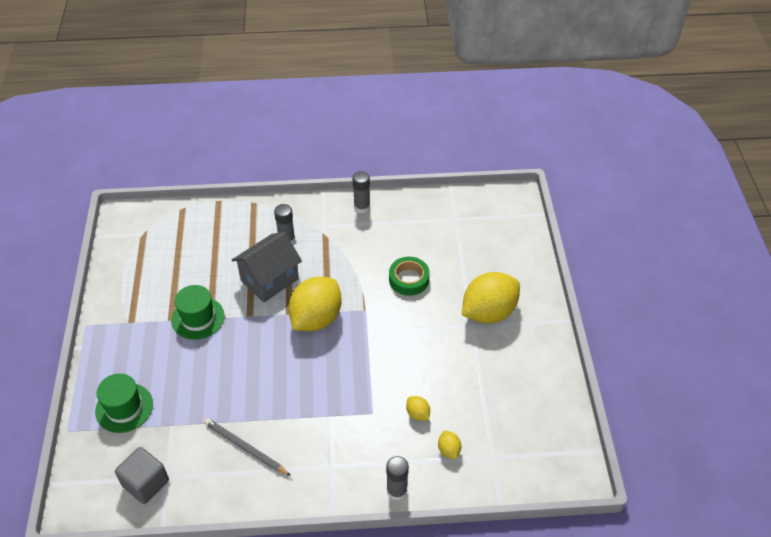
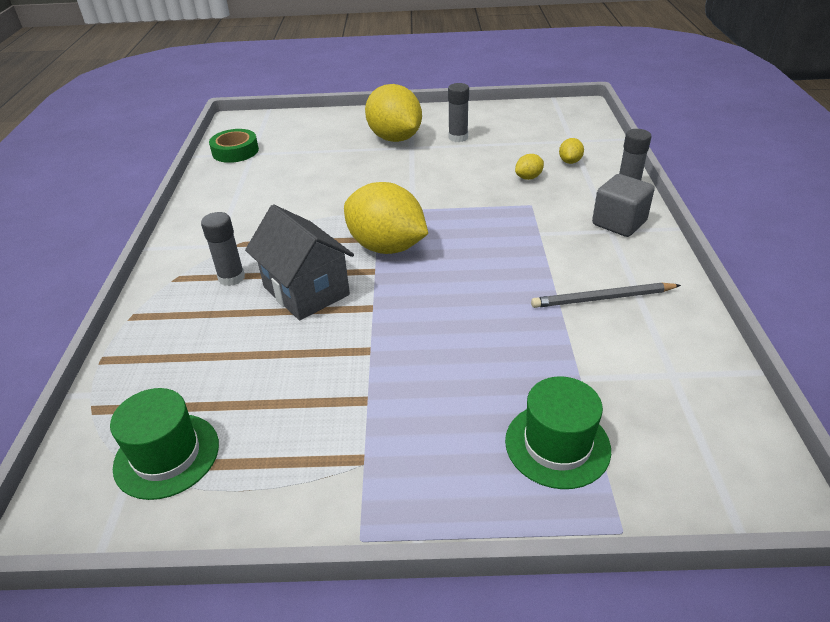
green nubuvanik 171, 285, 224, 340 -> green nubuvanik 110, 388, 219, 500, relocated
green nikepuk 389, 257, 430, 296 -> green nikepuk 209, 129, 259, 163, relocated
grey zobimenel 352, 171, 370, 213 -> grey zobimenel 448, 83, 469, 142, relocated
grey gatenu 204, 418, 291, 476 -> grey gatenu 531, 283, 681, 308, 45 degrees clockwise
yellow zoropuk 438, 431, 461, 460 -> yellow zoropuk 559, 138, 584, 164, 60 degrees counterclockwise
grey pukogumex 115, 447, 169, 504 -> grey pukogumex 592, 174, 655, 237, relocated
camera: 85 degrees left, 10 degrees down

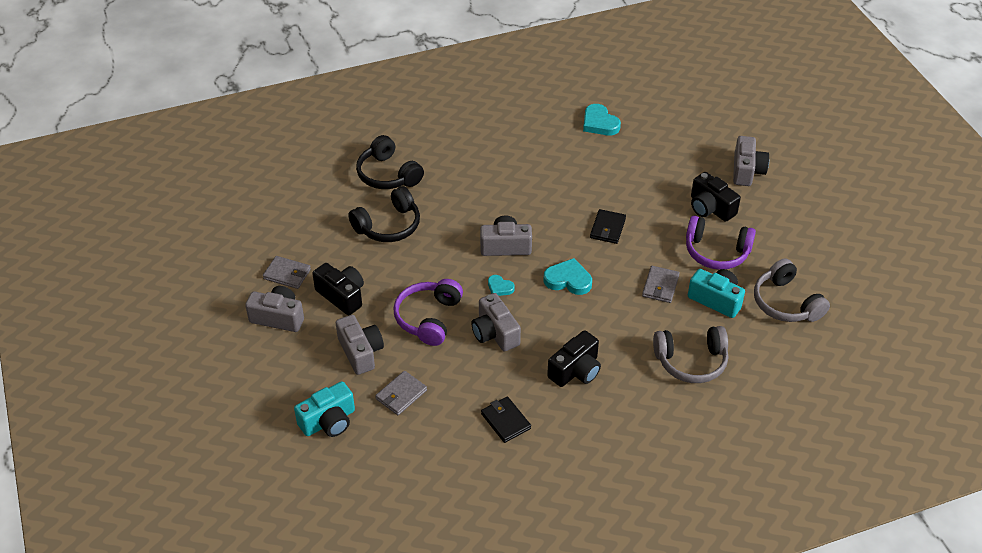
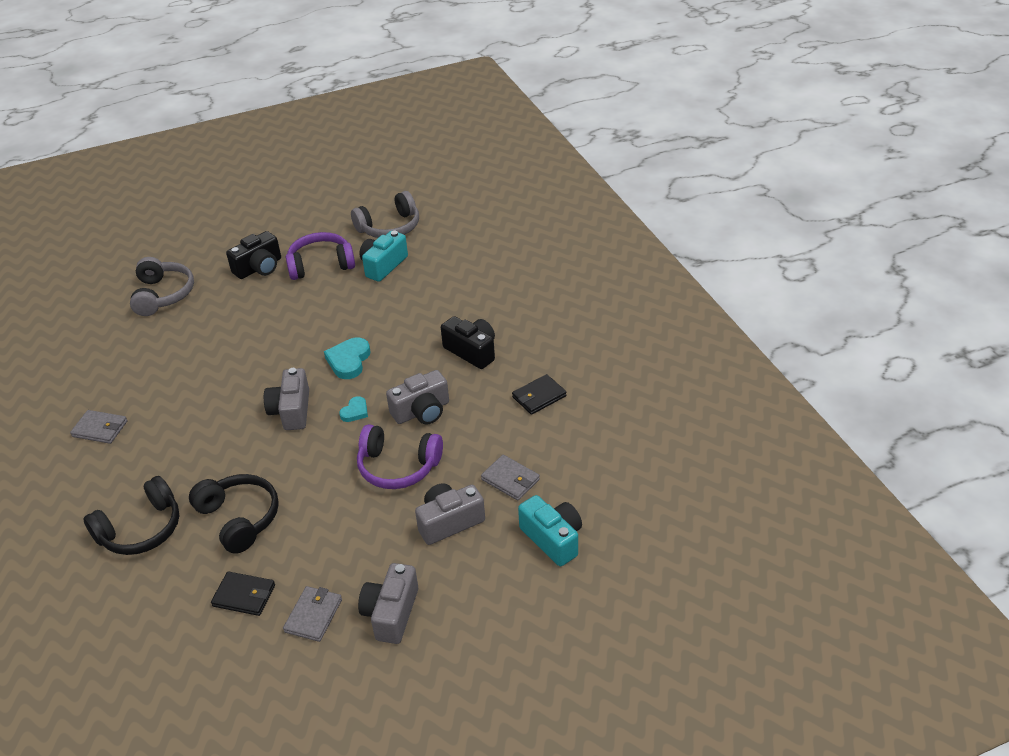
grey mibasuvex 642, 266, 680, 303 -> grey mibasuvex 70, 410, 127, 444, relocated
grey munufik 653, 326, 728, 383 -> grey munufik 130, 257, 194, 316, relocated
black mibasuvex 590, 209, 626, 244 -> black mibasuvex 211, 571, 275, 616, relocated
purple munufik 686, 215, 756, 270 -> purple munufik 286, 232, 355, 280, 120 degrees counterclockwise
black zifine 312, 263, 364, 315 -> none
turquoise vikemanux 583, 104, 621, 135 -> none
grey zifine 733, 136, 769, 186 -> none
camera: 90 degrees left, 5 degrees down

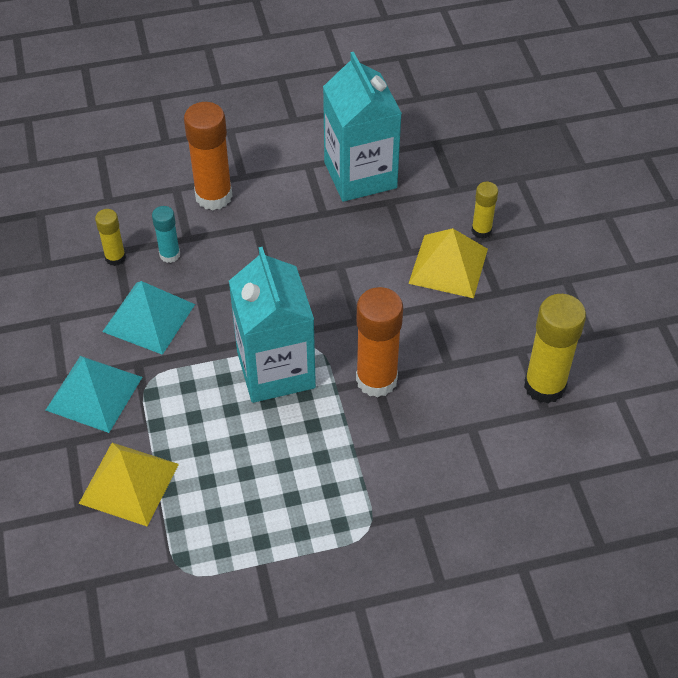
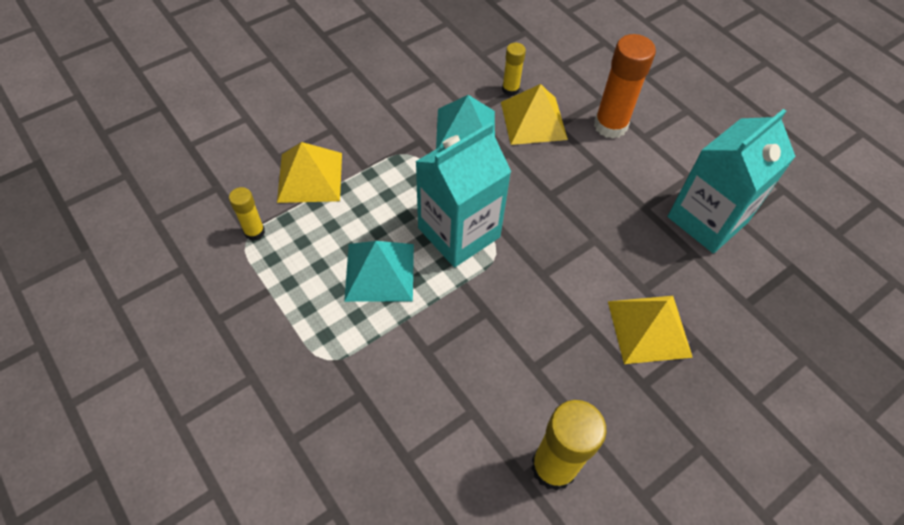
yellow zobimenel 471, 182, 498, 239 -> yellow zobimenel 229, 187, 265, 241, relocated
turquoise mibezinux 46, 356, 142, 433 -> turquoise mibezinux 344, 241, 414, 302, relocated
turquoise zobimenel 152, 206, 180, 263 -> yellow mibezinux 501, 84, 568, 145
orange zobimenel 356, 287, 403, 397 -> none
camera: 65 degrees right, 5 degrees up

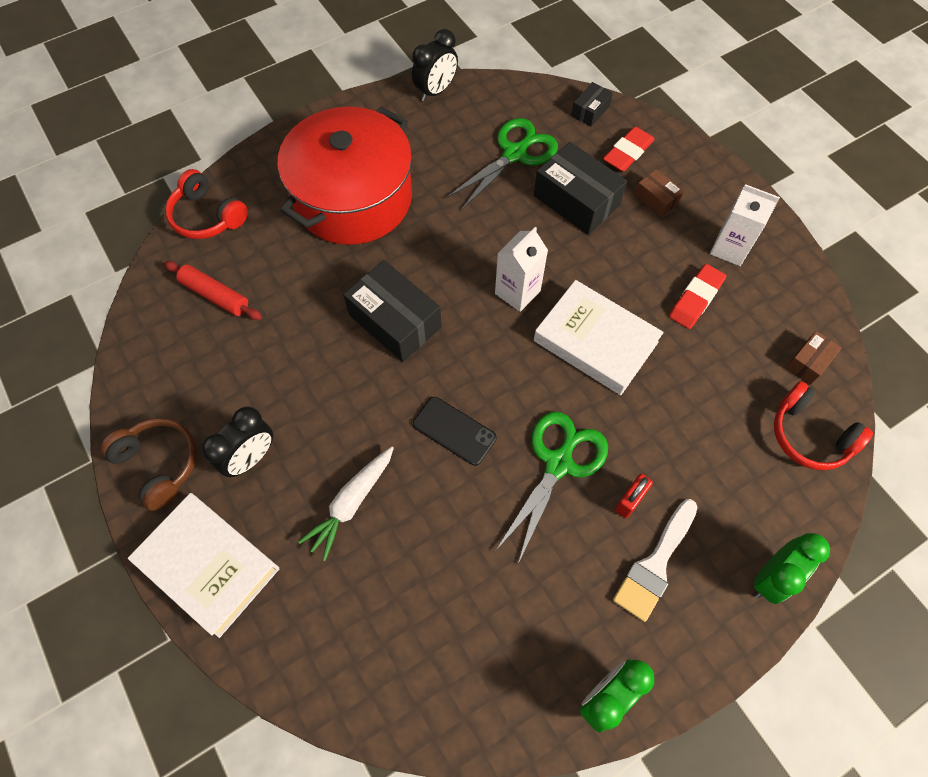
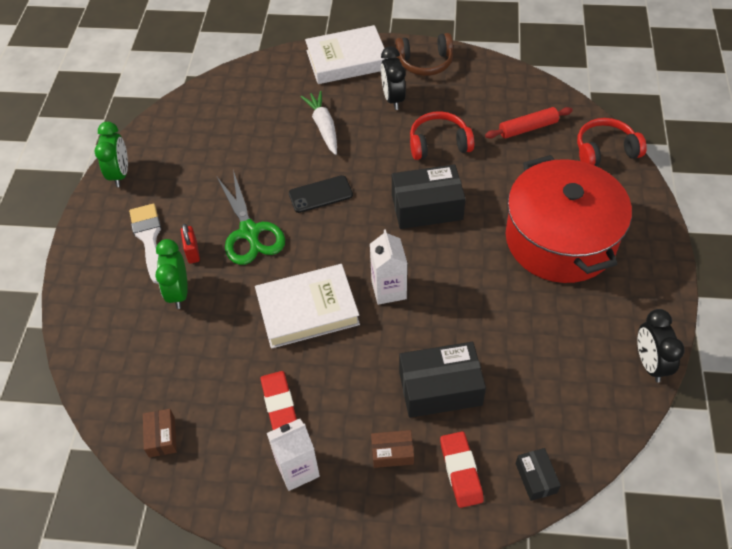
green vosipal 753, 533, 830, 604 -> green vosipal 155, 239, 188, 309, relocated
red munufik 774, 381, 873, 470 -> red munufik 410, 111, 474, 160, relocated
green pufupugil 446, 118, 558, 210 -> none
camera: 130 degrees right, 10 degrees down

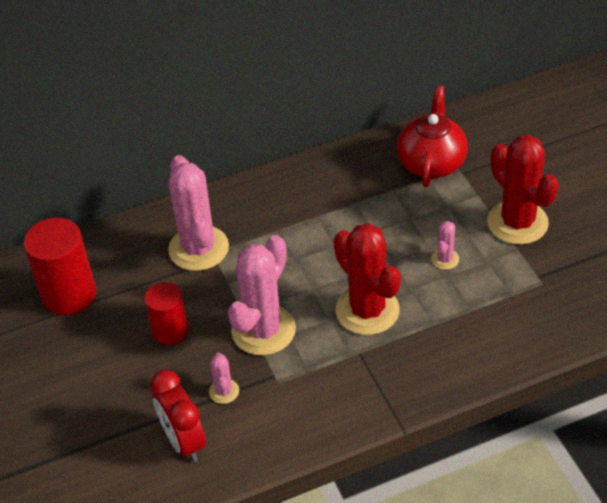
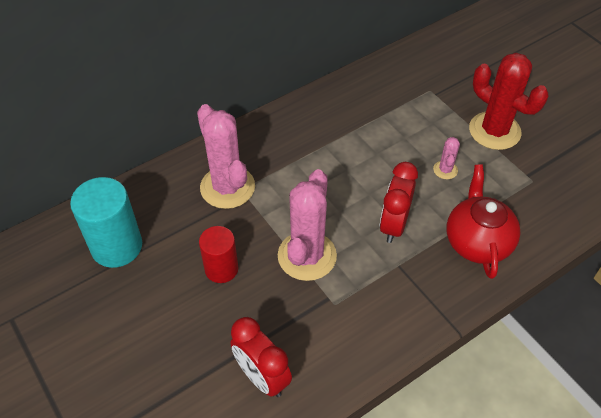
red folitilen 23, 218, 96, 315 -> turquoise folitilen 70, 177, 142, 268
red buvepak 334, 223, 401, 335 -> red vosipal 380, 162, 418, 243
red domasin 397, 86, 468, 187 -> red domasin 446, 165, 521, 279, relocated
pink buvepak 209, 353, 239, 404 -> none
camera: 15 degrees left, 5 degrees up

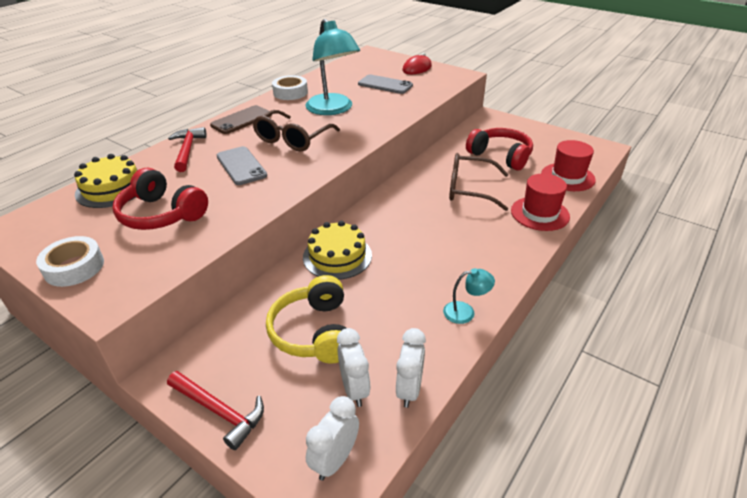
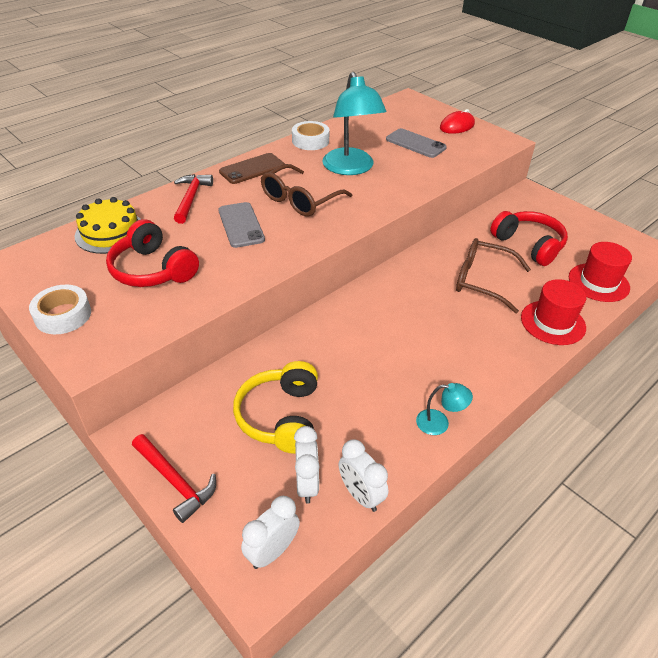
white vosipal 396, 328, 426, 408 -> white vosipal 339, 440, 388, 512, 120 degrees clockwise
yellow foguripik 303, 221, 372, 280 -> none
camera: 10 degrees right, 5 degrees up

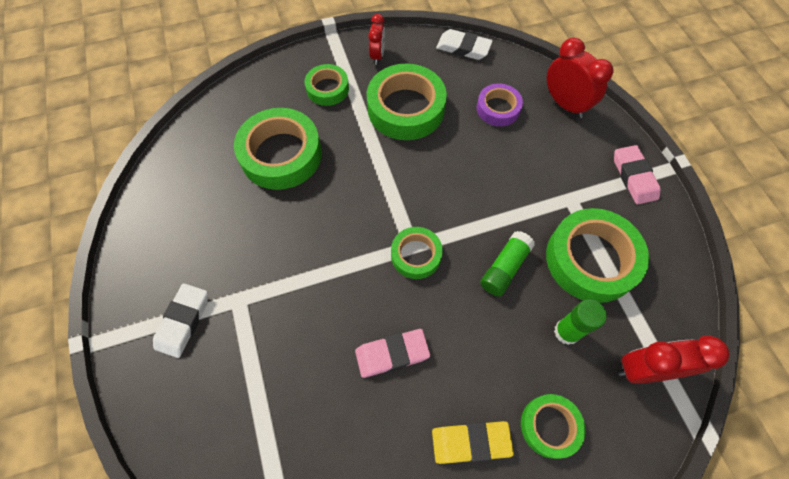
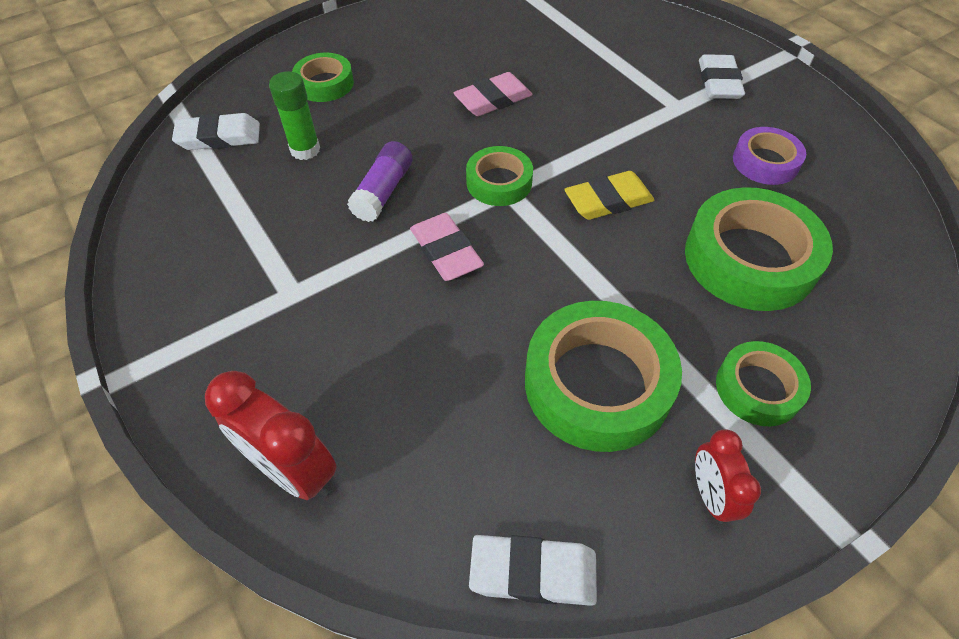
red vosipal 618, 336, 730, 384 -> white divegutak 172, 113, 260, 150
green zobimenel 480, 231, 535, 297 -> purple zobimenel 347, 141, 413, 222
pink divegutak 614, 145, 661, 205 -> pink divegutak 410, 213, 484, 281, relocated
yellow divegutak 432, 421, 514, 464 -> yellow divegutak 564, 171, 654, 220, relocated
purple nikepuk 477, 83, 523, 126 -> purple nikepuk 733, 127, 806, 185, relocated
green nikepuk 546, 208, 649, 303 -> none
camera: 165 degrees right, 10 degrees down

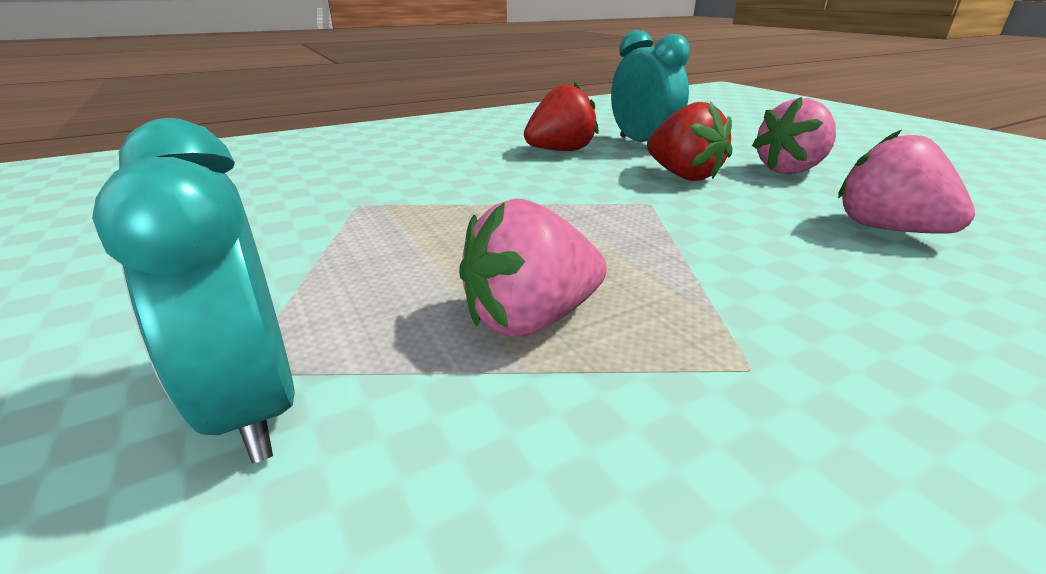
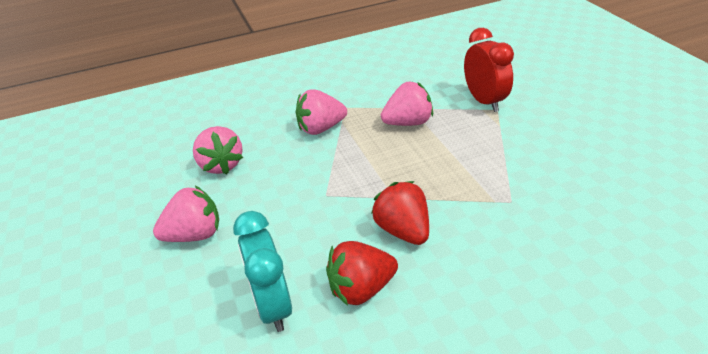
none -> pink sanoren 296, 89, 347, 135
red sanoren 647, 102, 732, 181 -> red sanoren 371, 181, 429, 245, relocated
turquoise vosipal 92, 118, 295, 464 -> red vosipal 464, 28, 514, 112
camera: 170 degrees left, 10 degrees up

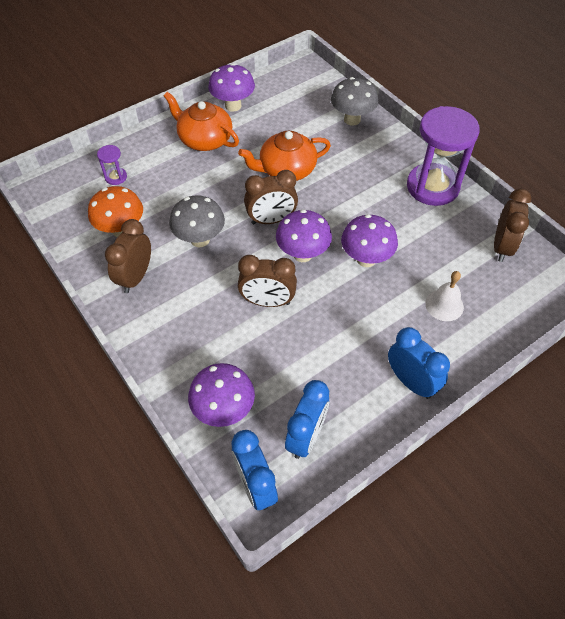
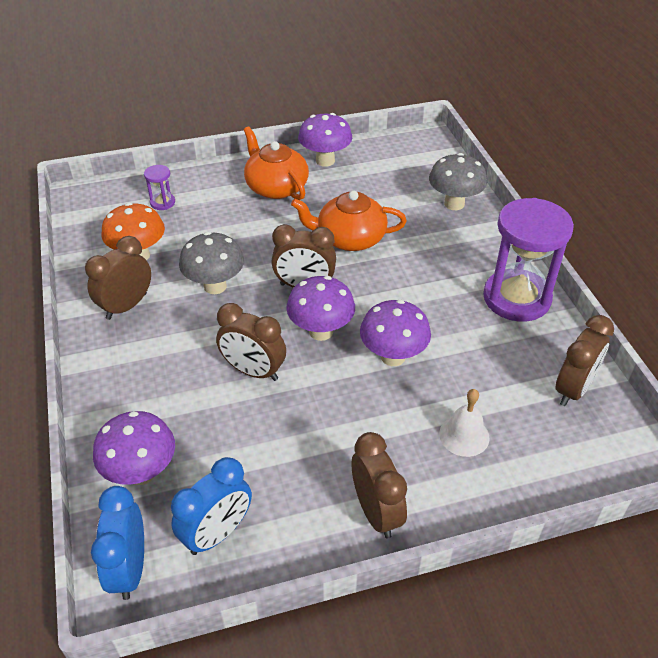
blue vosipal 388, 327, 450, 399 -> brown vosipal 352, 432, 407, 538
camera: 20 degrees right, 10 degrees down

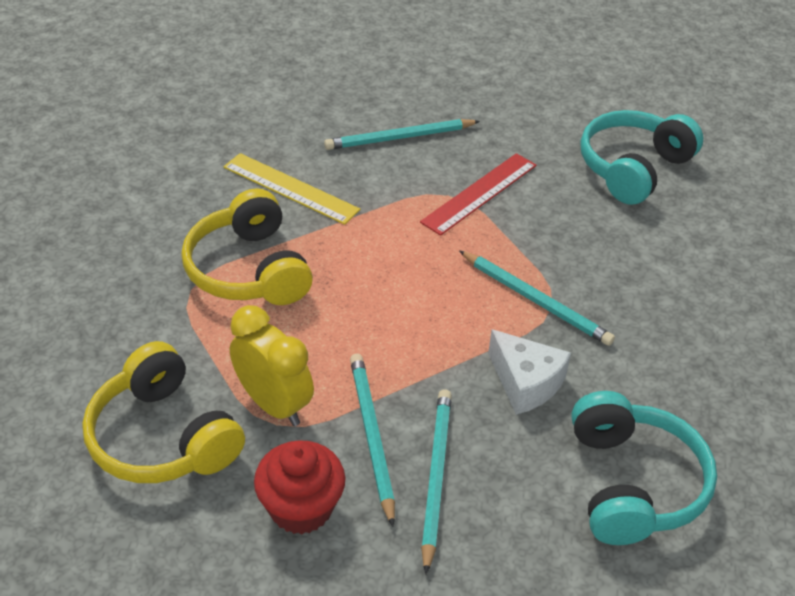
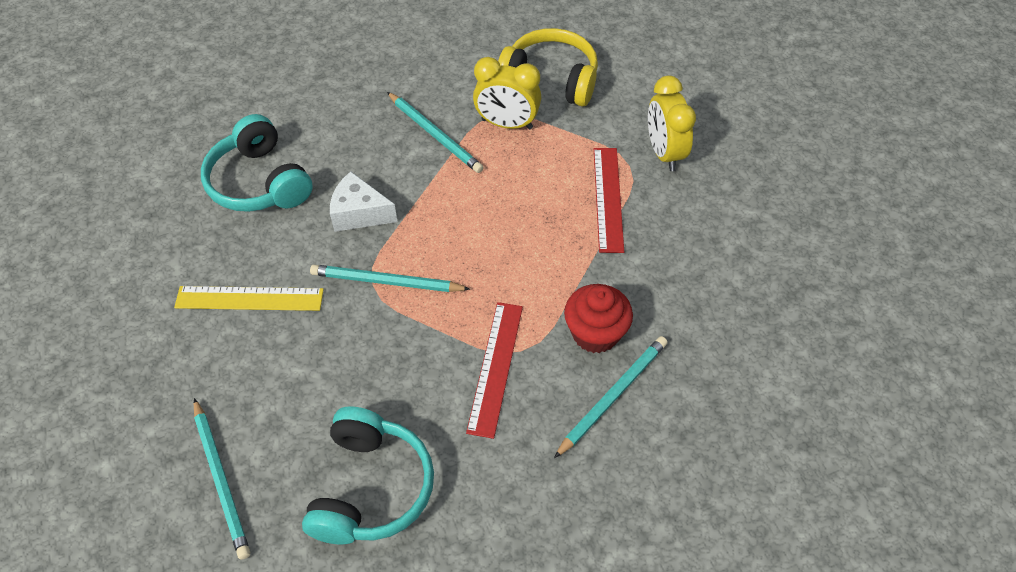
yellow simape 224, 153, 360, 225 -> yellow simape 174, 286, 324, 311, relocated
turquoise gatenu 421, 389, 452, 574 -> turquoise gatenu 194, 398, 250, 560, relocated
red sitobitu 254, 440, 345, 534 -> red sitobitu 564, 284, 633, 353, relocated
yellow munufik 182, 188, 313, 305 -> red simape 594, 148, 624, 253
none -> yellow vosipal 648, 76, 696, 171
camera: 150 degrees right, 10 degrees up

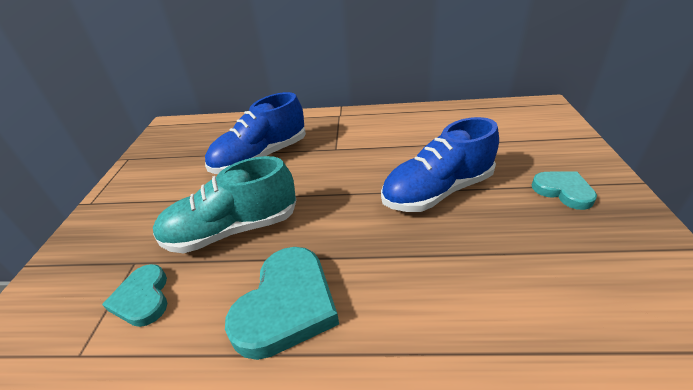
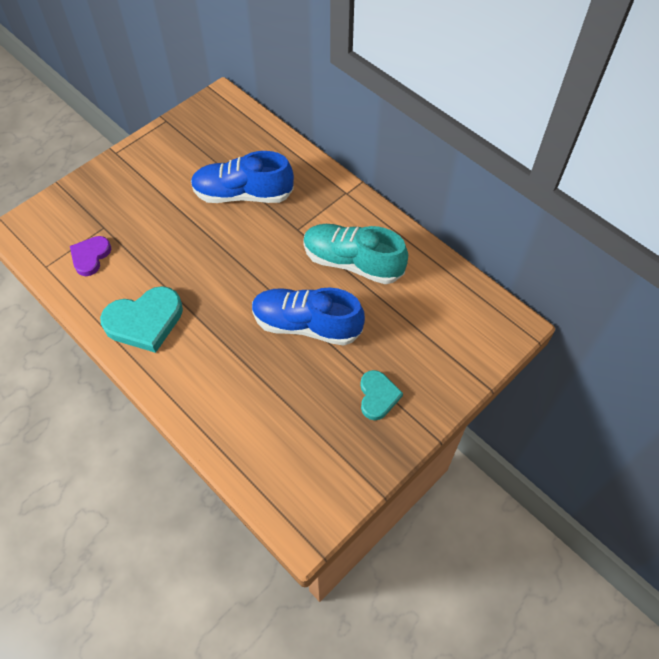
turquoise vikemanux 102, 264, 168, 327 -> purple vikemanux 70, 236, 111, 276
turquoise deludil 153, 156, 296, 254 -> turquoise deludil 303, 224, 408, 284, relocated
camera: 40 degrees right, 20 degrees up

